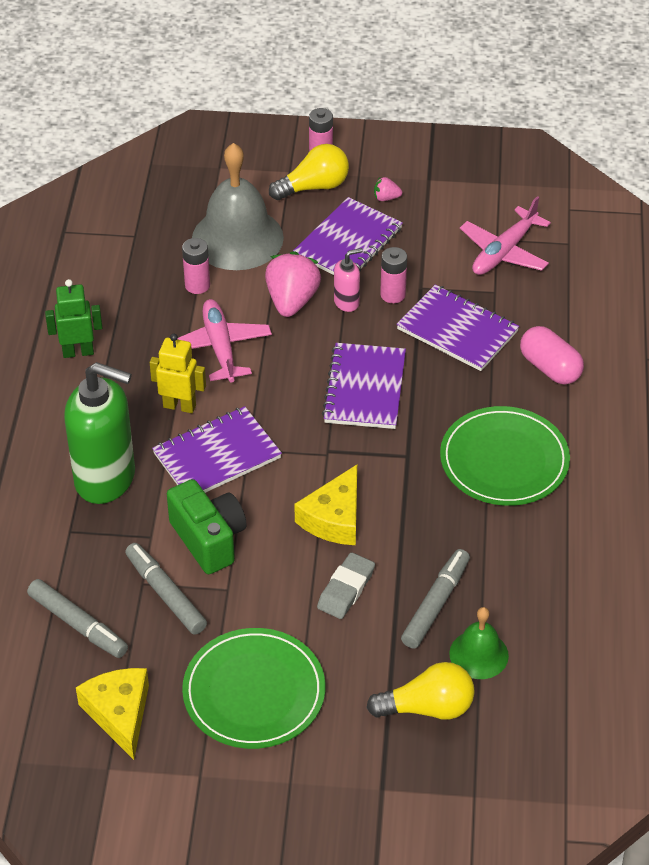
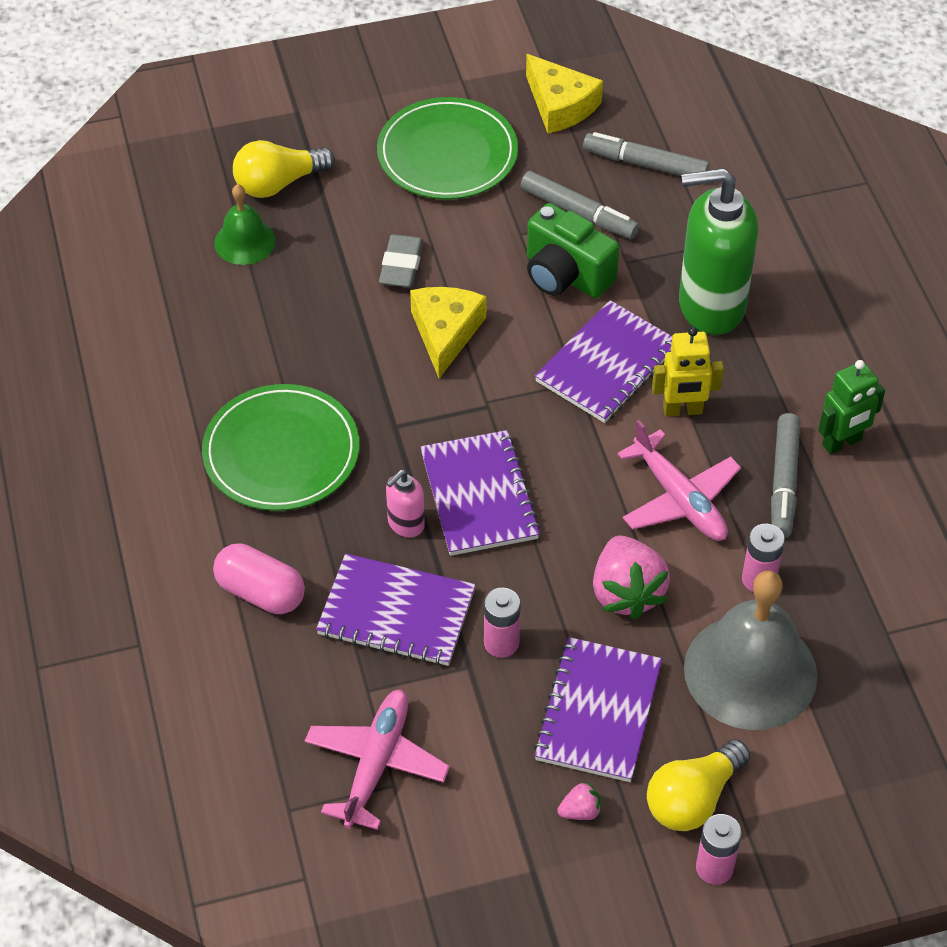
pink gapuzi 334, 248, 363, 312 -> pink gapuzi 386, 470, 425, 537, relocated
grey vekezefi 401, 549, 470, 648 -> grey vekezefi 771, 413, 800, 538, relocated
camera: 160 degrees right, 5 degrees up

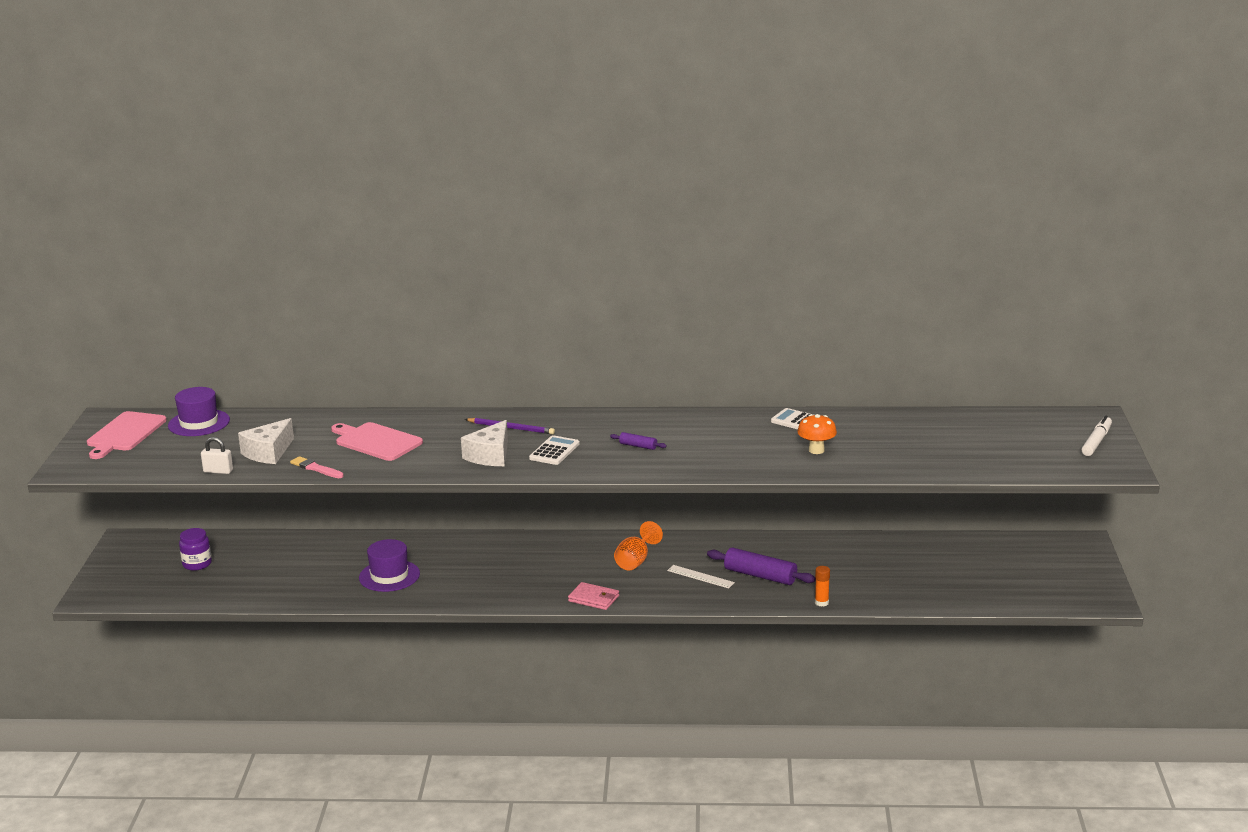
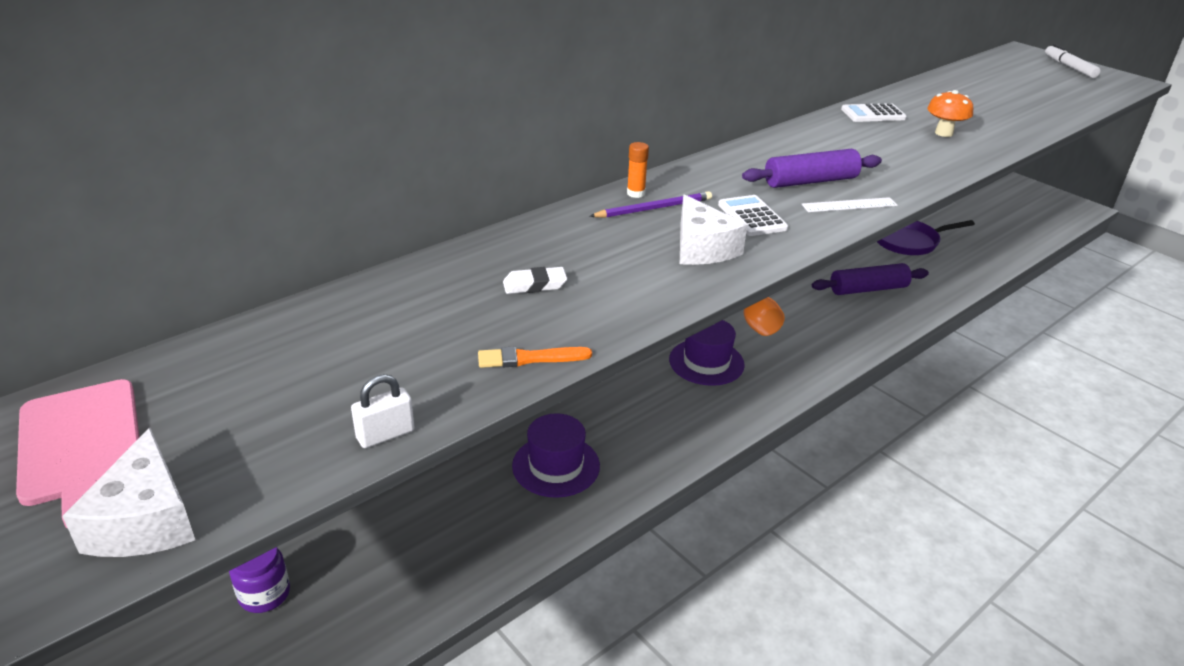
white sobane 238, 418, 294, 464 -> white sobane 62, 428, 195, 557, relocated
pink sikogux 290, 456, 344, 478 -> orange sikogux 478, 346, 592, 368
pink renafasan 331, 422, 423, 461 -> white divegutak 503, 267, 567, 294
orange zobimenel 815, 566, 830, 607 -> orange zobimenel 627, 142, 649, 198, relocated
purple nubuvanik 168, 387, 230, 436 -> purple nubuvanik 669, 320, 745, 386, relocated
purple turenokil 610, 432, 667, 450 -> purple turenokil 742, 149, 882, 188, x1.97
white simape 667, 565, 735, 588 -> white simape 802, 197, 898, 212, relocated
none -> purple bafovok 877, 220, 975, 255
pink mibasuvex 568, 582, 619, 610 -> none
camera: 45 degrees left, 10 degrees up

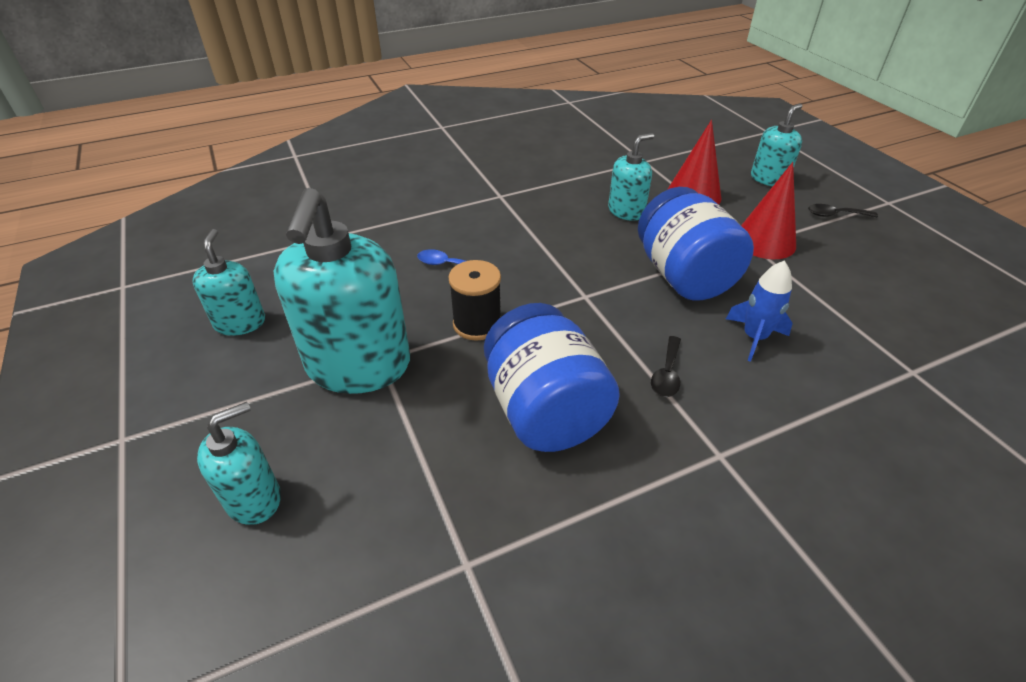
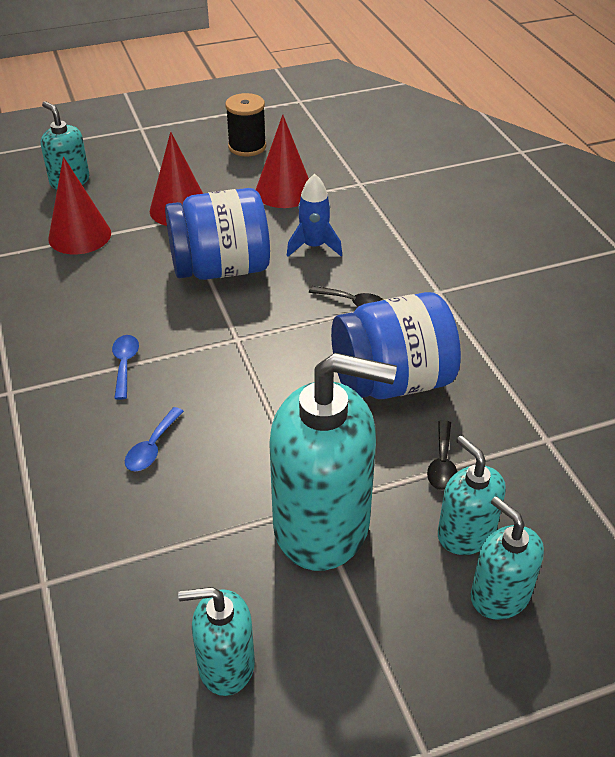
none -> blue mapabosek 112, 335, 139, 400
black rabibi 448, 260, 501, 341 -> black rabibi 225, 93, 266, 156, relocated
none -> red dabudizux 256, 115, 309, 208
black mapabosek 808, 204, 878, 217 -> black mapabosek 427, 420, 457, 490, relocated
turquoise gapuzi 608, 133, 654, 221 -> turquoise gapuzi 438, 435, 506, 555, relocated
camera: 85 degrees left, 0 degrees up

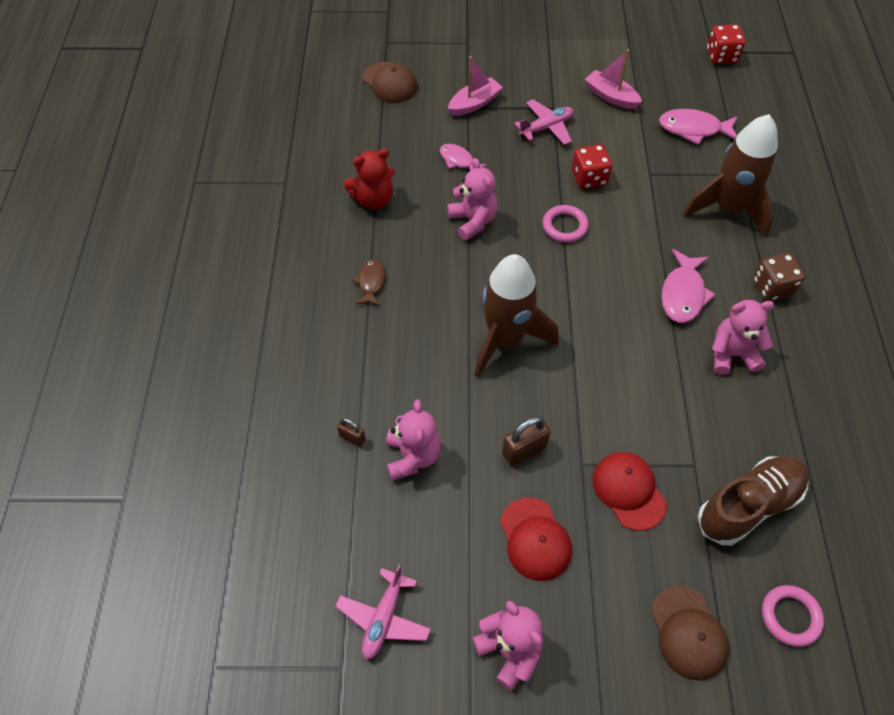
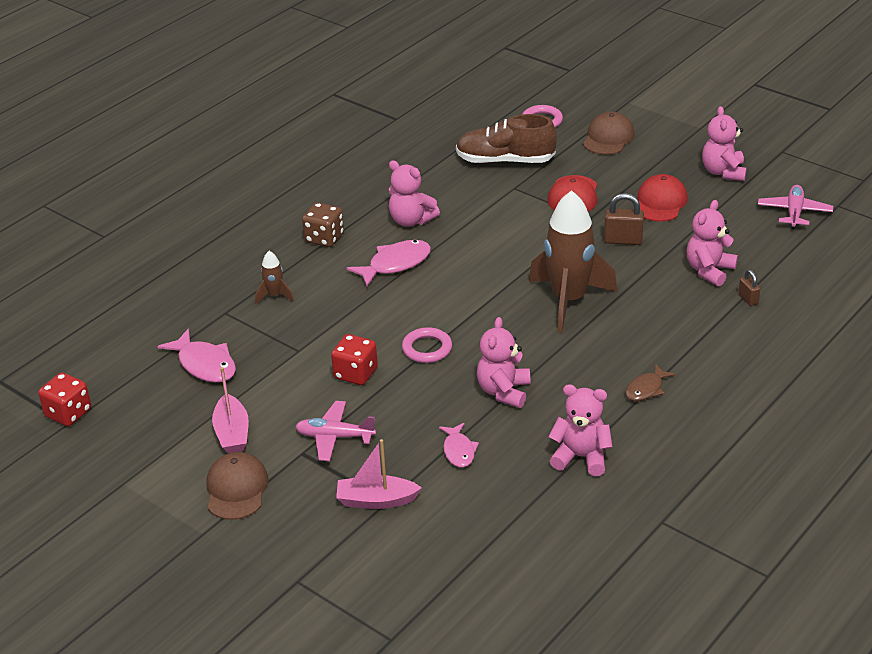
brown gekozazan 363, 62, 418, 103 -> brown gekozazan 206, 452, 269, 520, relocated
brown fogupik 683, 114, 778, 237 -> brown fogupik 255, 251, 294, 304, x0.43
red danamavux 344, 149, 395, 209 -> pink danamavux 548, 384, 613, 476
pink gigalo 335, 564, 431, 660 -> pink gigalo 758, 185, 833, 229, 45 degrees counterclockwise
camera: 140 degrees left, 20 degrees down

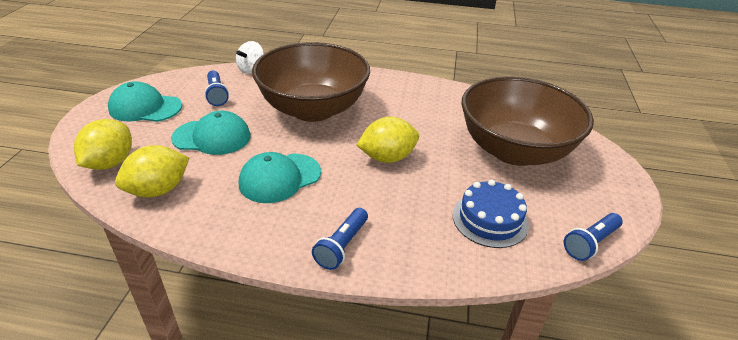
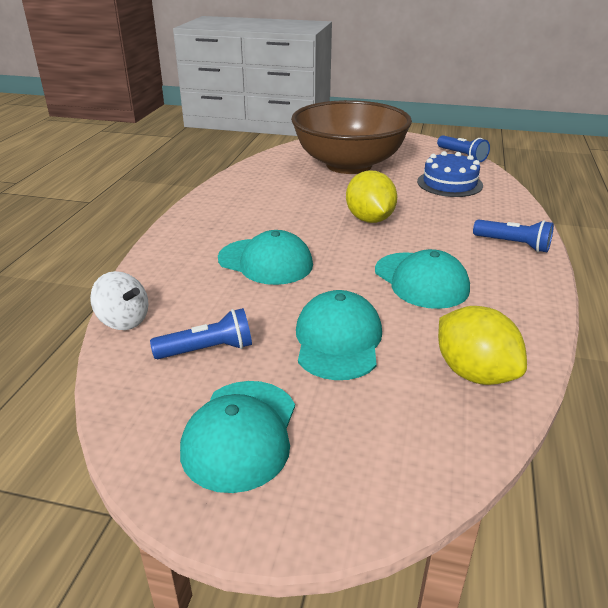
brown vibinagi 252, 42, 370, 122 -> turquoise gekozazan 218, 230, 313, 285
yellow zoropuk 74, 119, 132, 170 -> none
camera: 85 degrees left, 5 degrees down

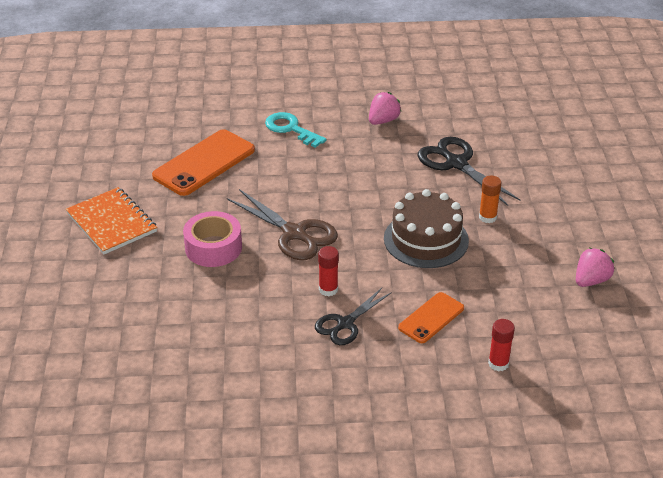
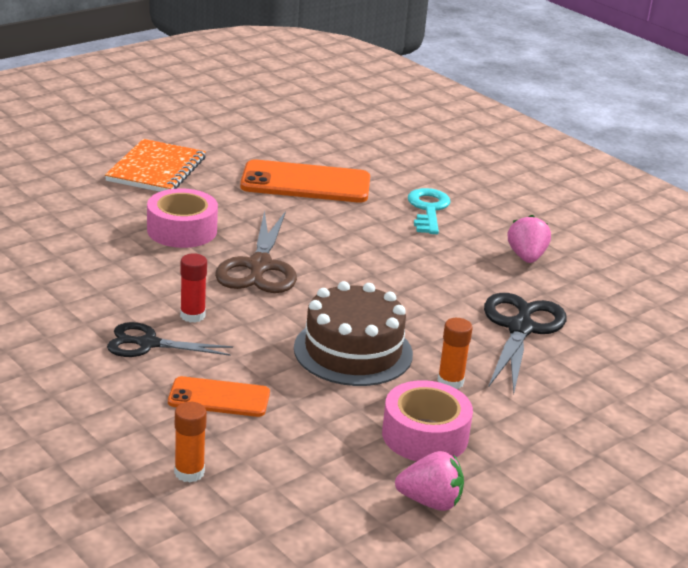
red zobimenel 488, 319, 515, 371 -> orange zobimenel 174, 402, 207, 482
none -> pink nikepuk 382, 380, 473, 461
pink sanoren 369, 92, 401, 125 -> pink sanoren 508, 215, 551, 263, 90 degrees counterclockwise
camera: 50 degrees right, 10 degrees down

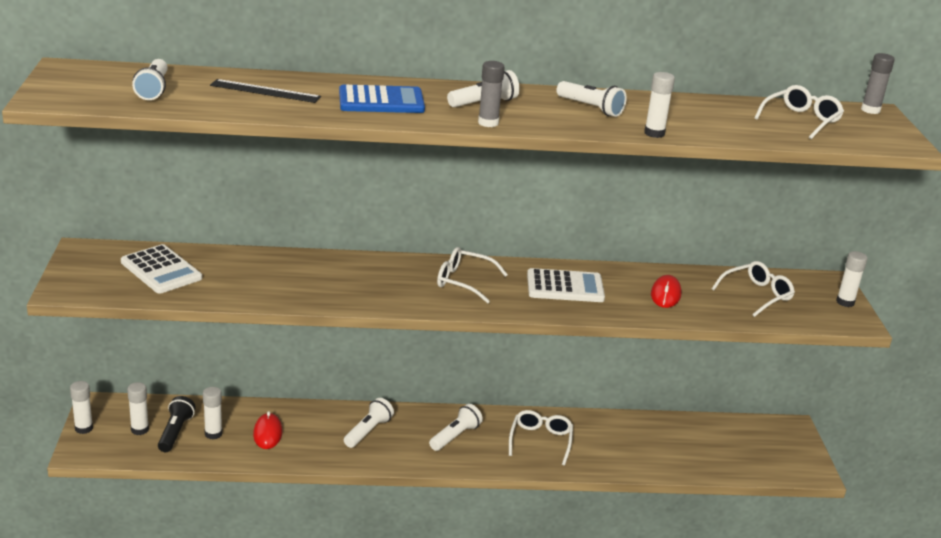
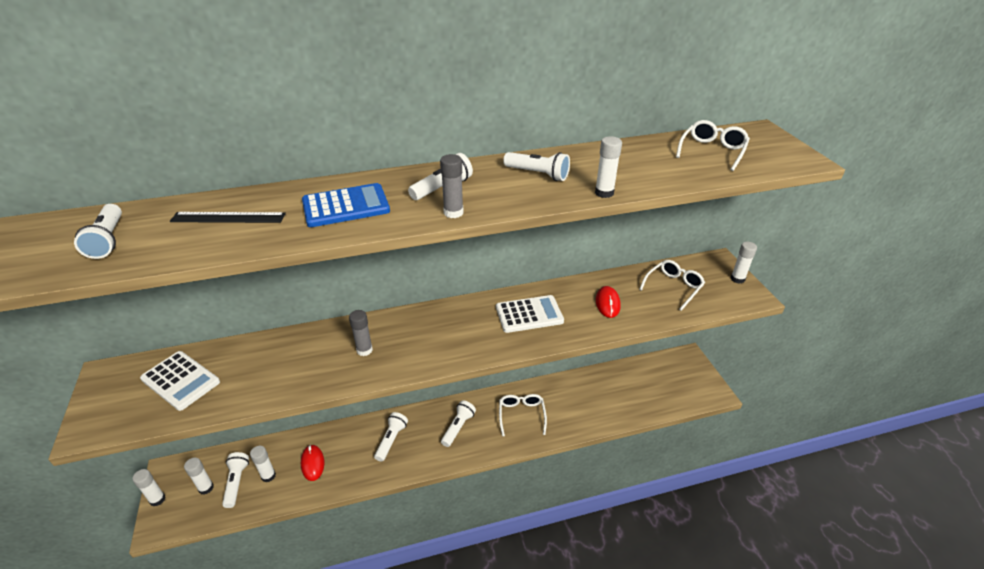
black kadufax 158, 396, 196, 452 -> white kadufax 222, 452, 249, 508
grey zobimenel 861, 53, 895, 114 -> grey zobimenel 349, 310, 373, 356, relocated
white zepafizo 437, 247, 508, 303 -> none
camera: 10 degrees left, 10 degrees up

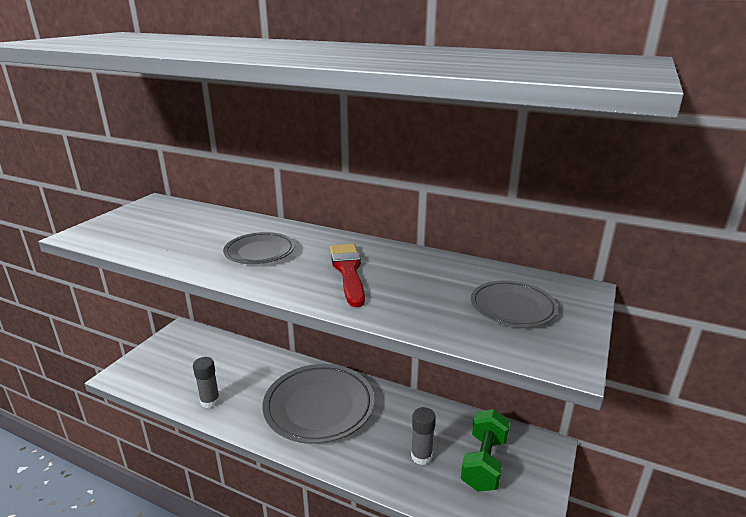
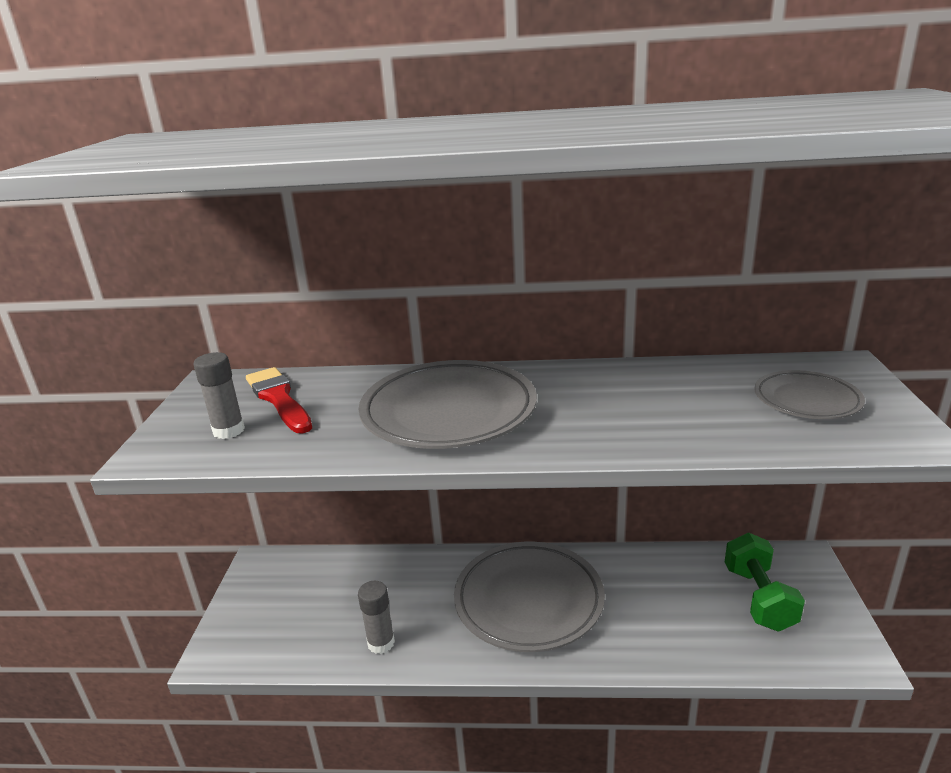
grey zobimenel 411, 407, 436, 465 -> grey zobimenel 194, 352, 245, 439, relocated
red sikogux 330, 244, 365, 307 -> red sikogux 246, 367, 312, 433, relocated
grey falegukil 223, 232, 295, 264 -> grey falegukil 358, 360, 537, 449, x1.81
camera: 20 degrees left, 0 degrees up

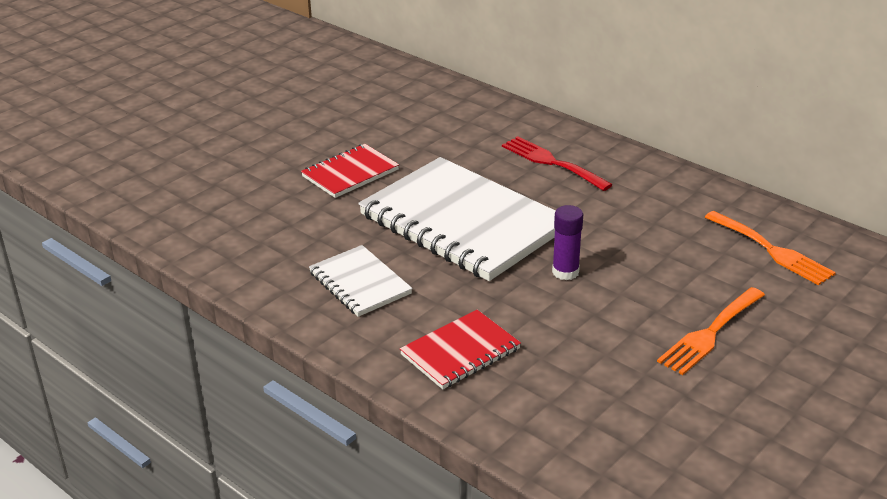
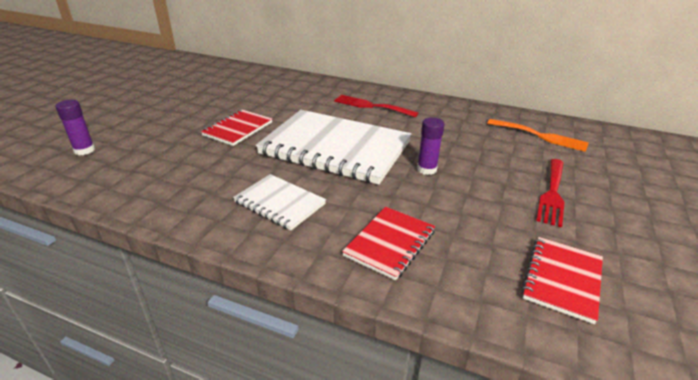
none -> purple zobimenel 56, 100, 95, 155
none -> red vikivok 521, 237, 603, 324
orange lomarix 657, 287, 765, 375 -> red lomarix 536, 159, 564, 227
camera: 20 degrees left, 0 degrees up

